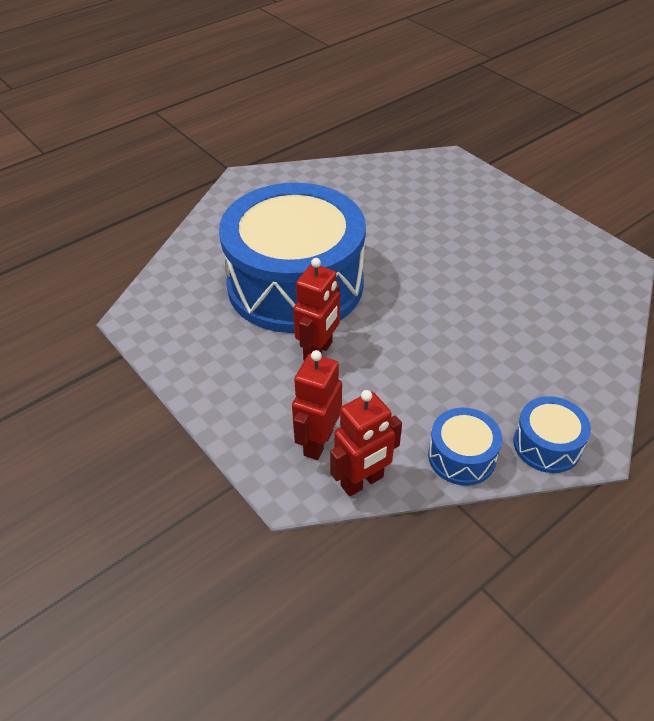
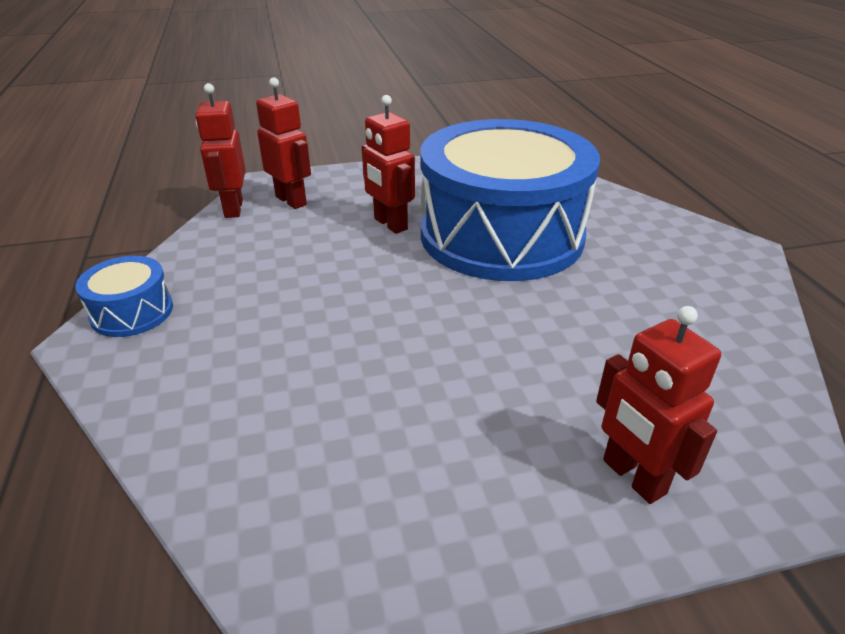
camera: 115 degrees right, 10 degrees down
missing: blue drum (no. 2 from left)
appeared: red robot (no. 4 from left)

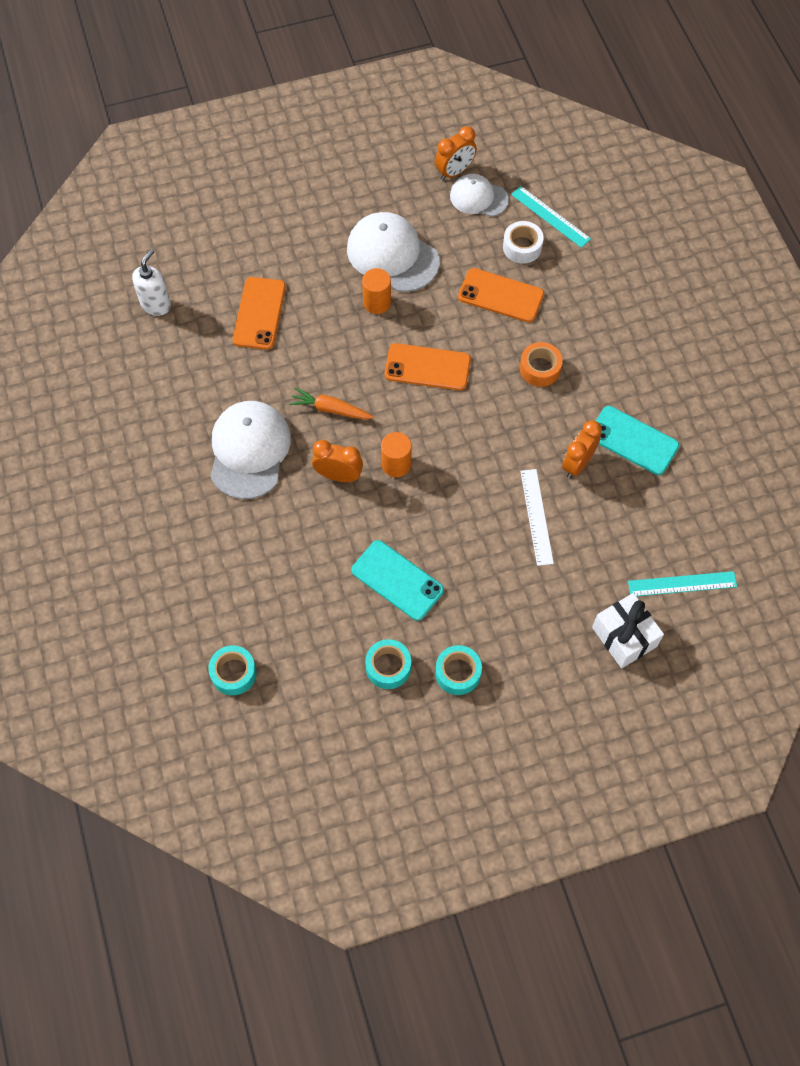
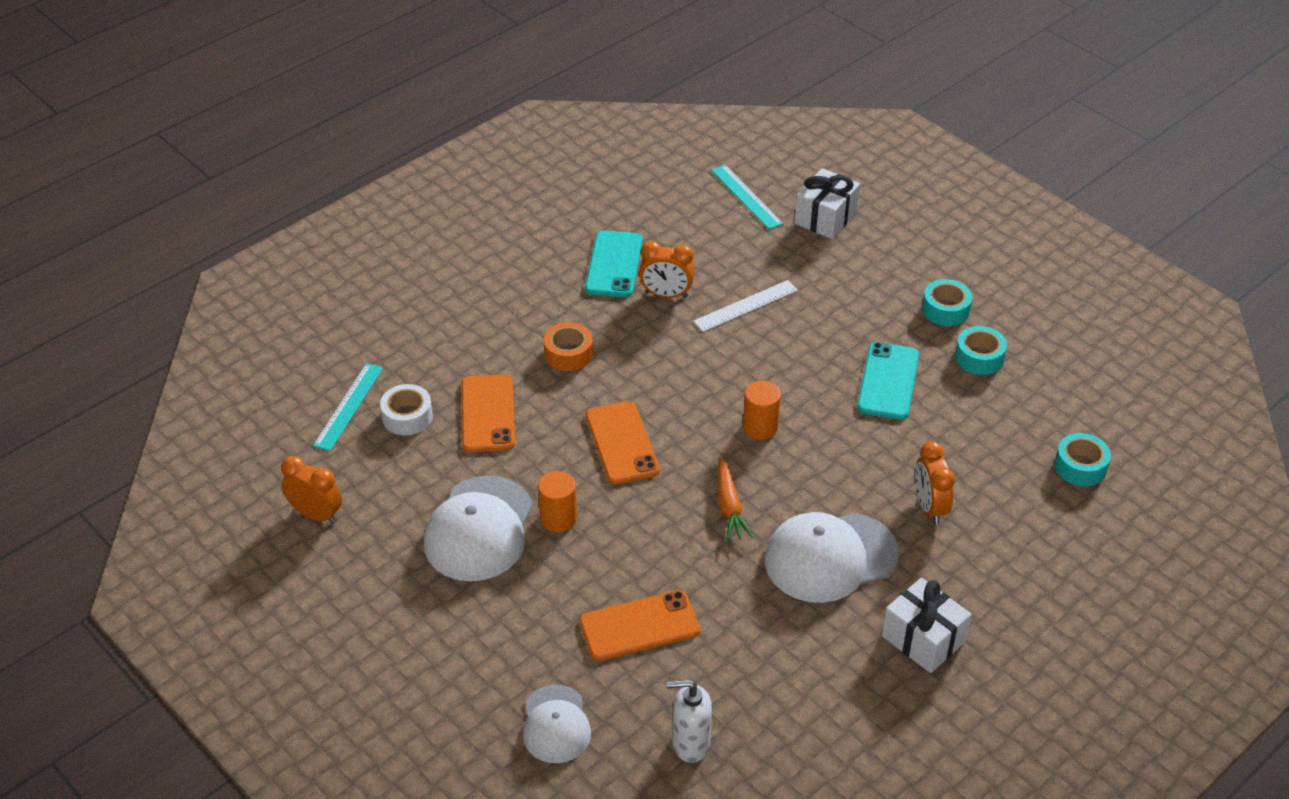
camera: 115 degrees left, 20 degrees down
appeared: white gift (no. 2 from left)
relocated: white cap (no. 3 from left in the first image) to white cap (no. 2 from left); orange clock (no. 1 from left in the first image) to orange clock (no. 3 from left)

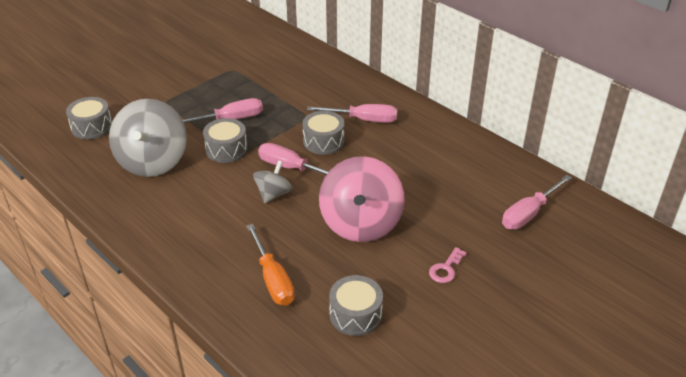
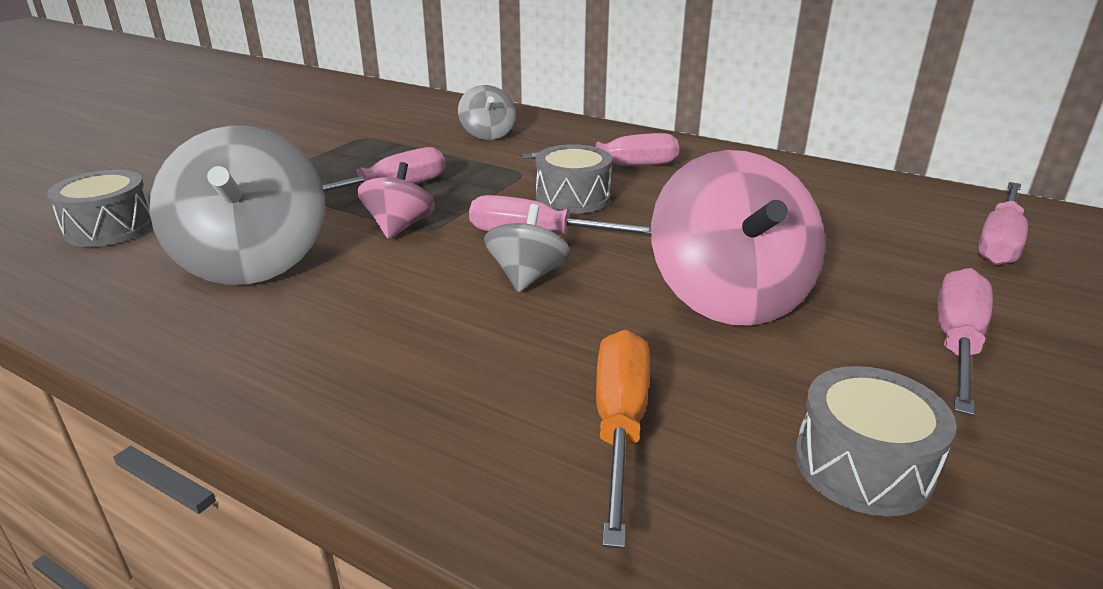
camera: 15 degrees left, 10 degrees down
appeared: grey spinning top (no. 2 from left)
exchanged: grey drum (no. 2 from left) to pink spinning top (no. 1 from left); pink key to pink screwdriver (no. 4 from left)
spun: orange screwdriver 135 degrees counterclockwise

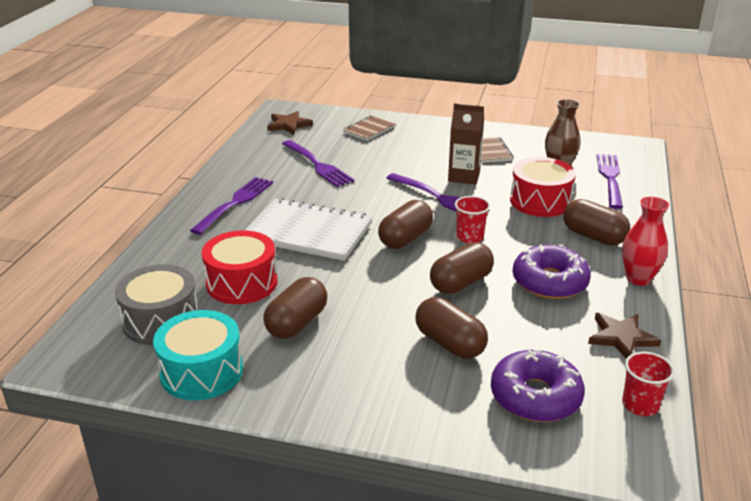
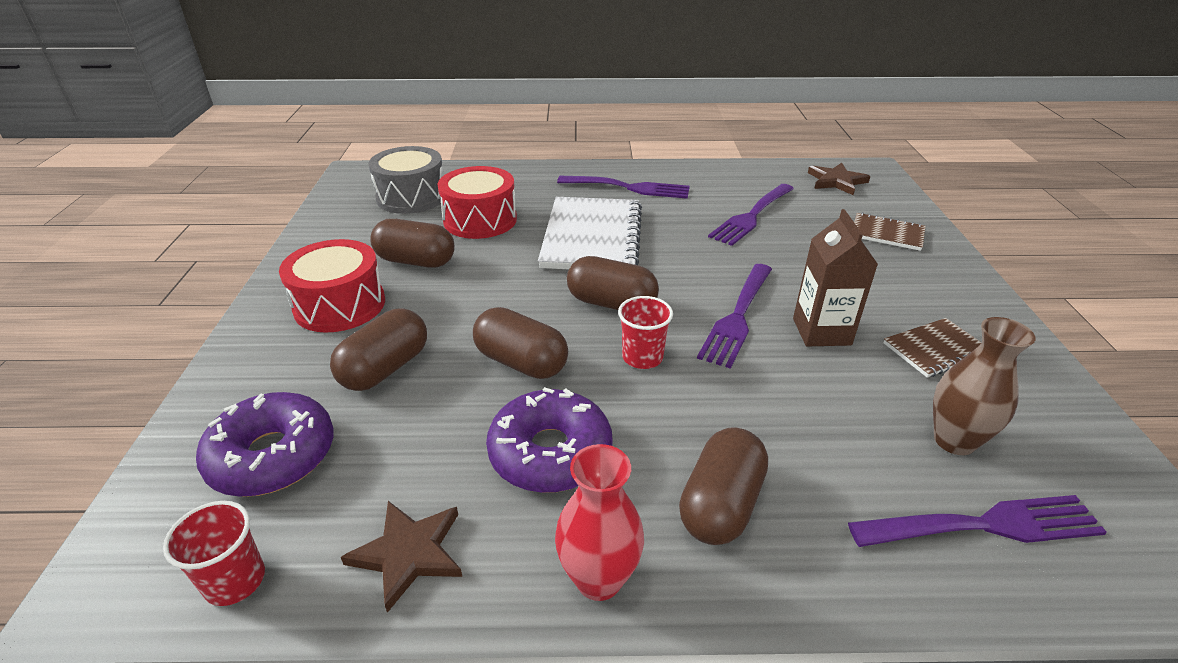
camera: 75 degrees right, 5 degrees up
missing: turquoise drum
relocated: red drum (no. 2 from left in the first image) to red drum (no. 1 from left)

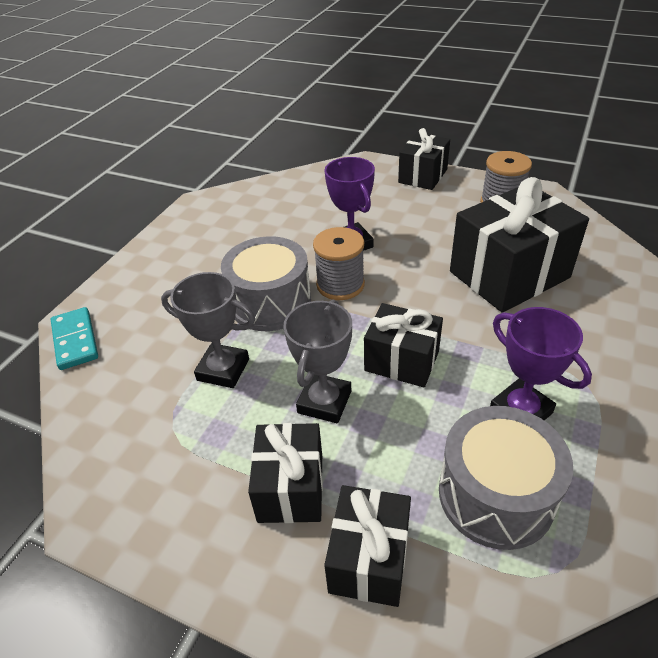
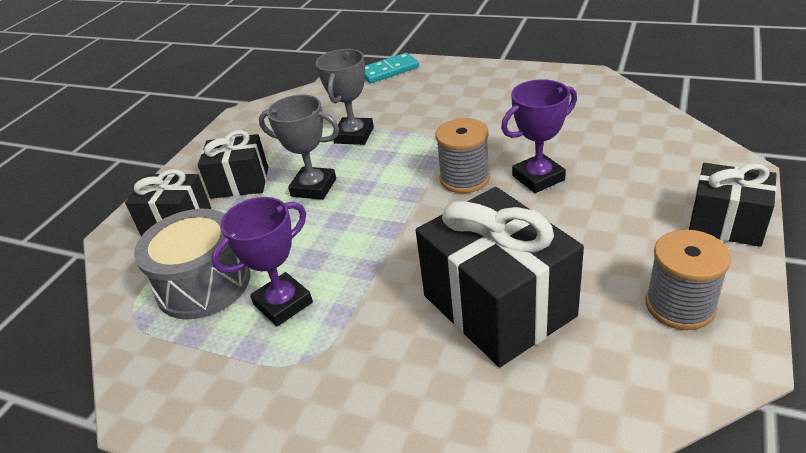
camera: 90 degrees right, 5 degrees down
missing: grey drum (no. 1 from left); black gift (no. 3 from left)

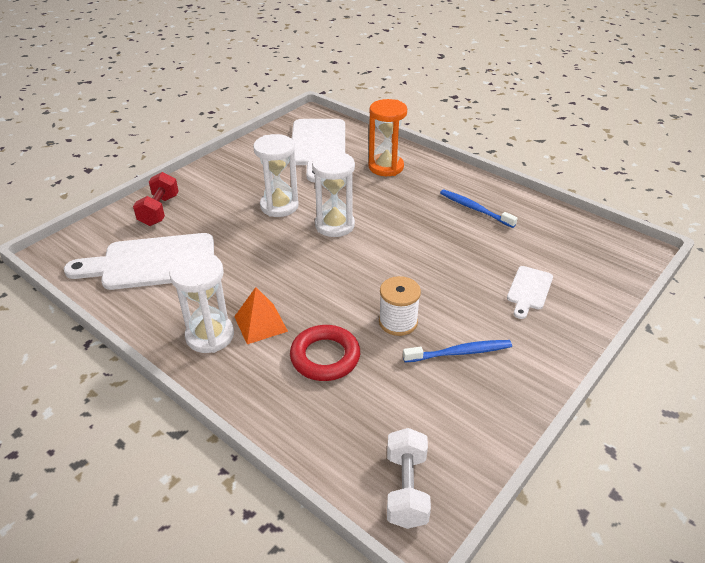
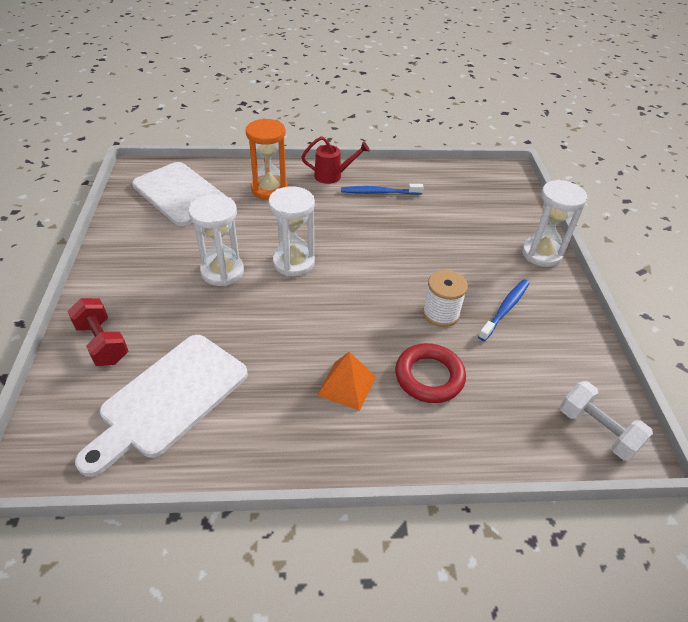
camera: 45 degrees left, 5 degrees up
missing: white cutting board (no. 3 from left)
appeared: red watering can
relocated: white hourglass (no. 1 from left in the first image) to white hourglass (no. 3 from left)

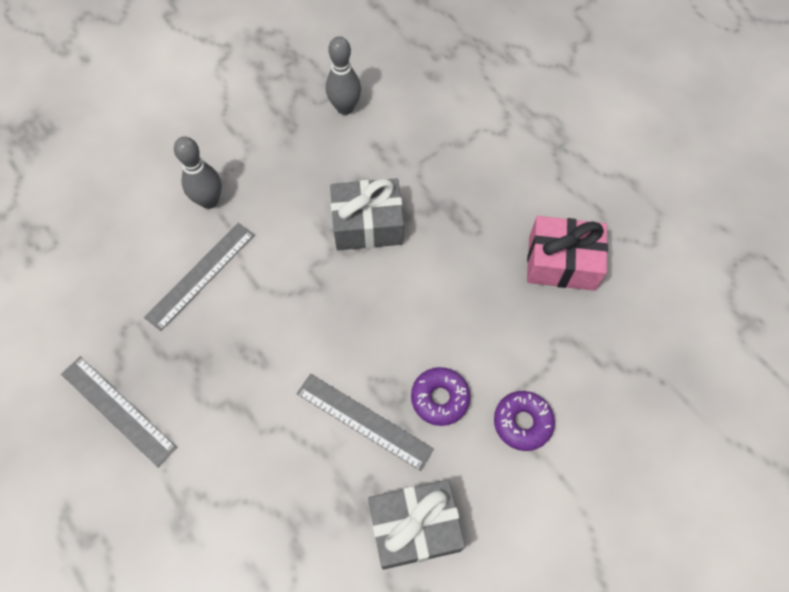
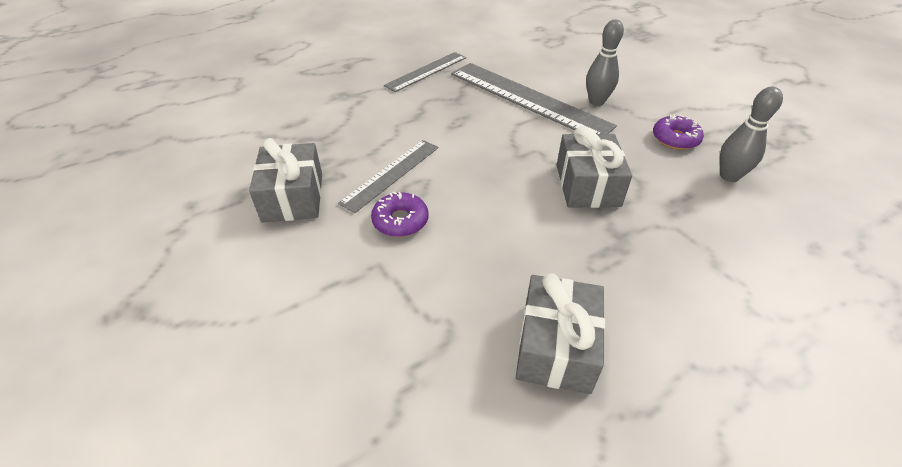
camera: 95 degrees right, 20 degrees down
relocated: purple donut (no. 2 from left)
colour: pink gift to grey gift (no. 2 from left)
size: grey ruler (no. 2 from left in the first image) x1.72

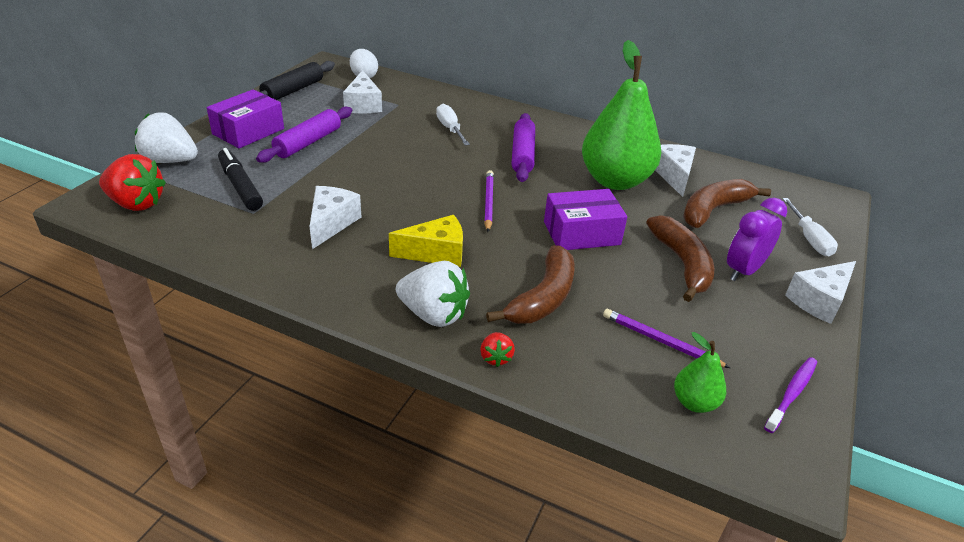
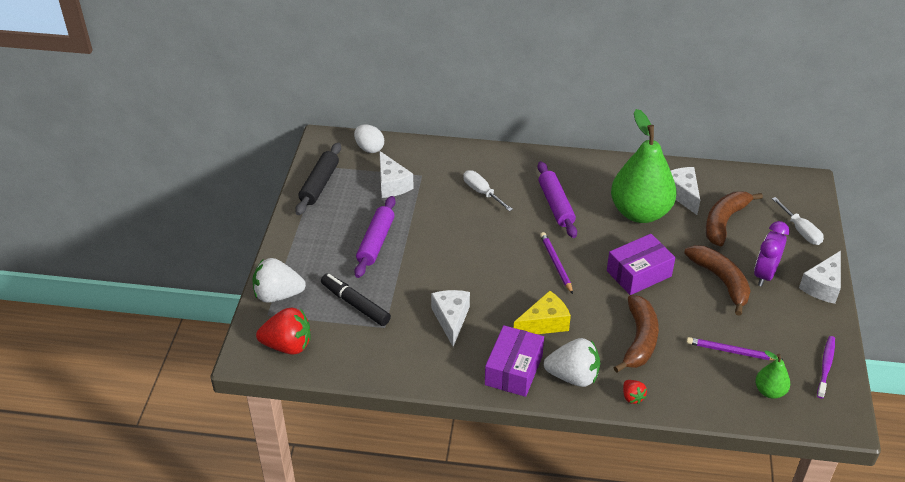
camera: 15 degrees left, 5 degrees up
relocated: purple box (no. 1 from left)

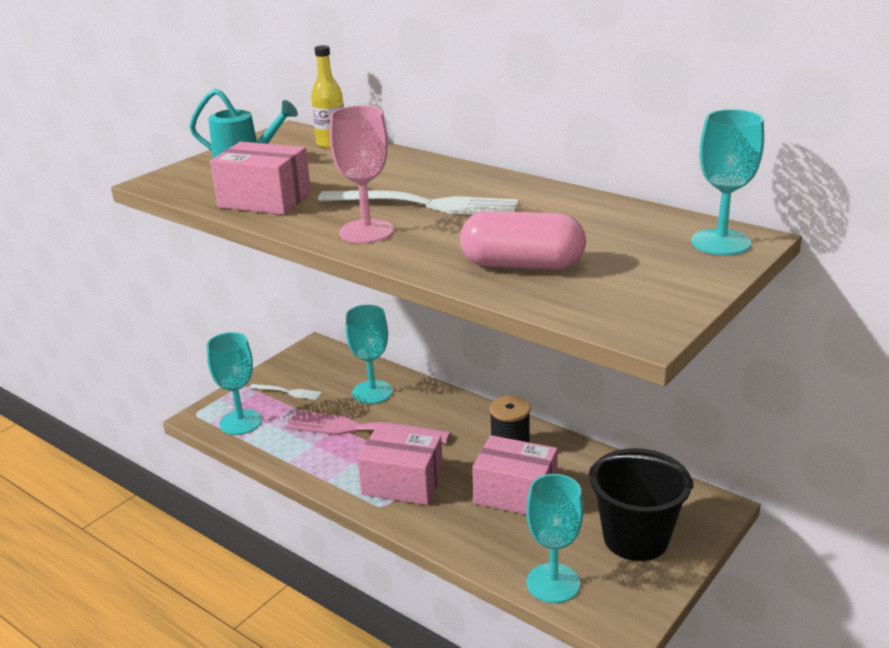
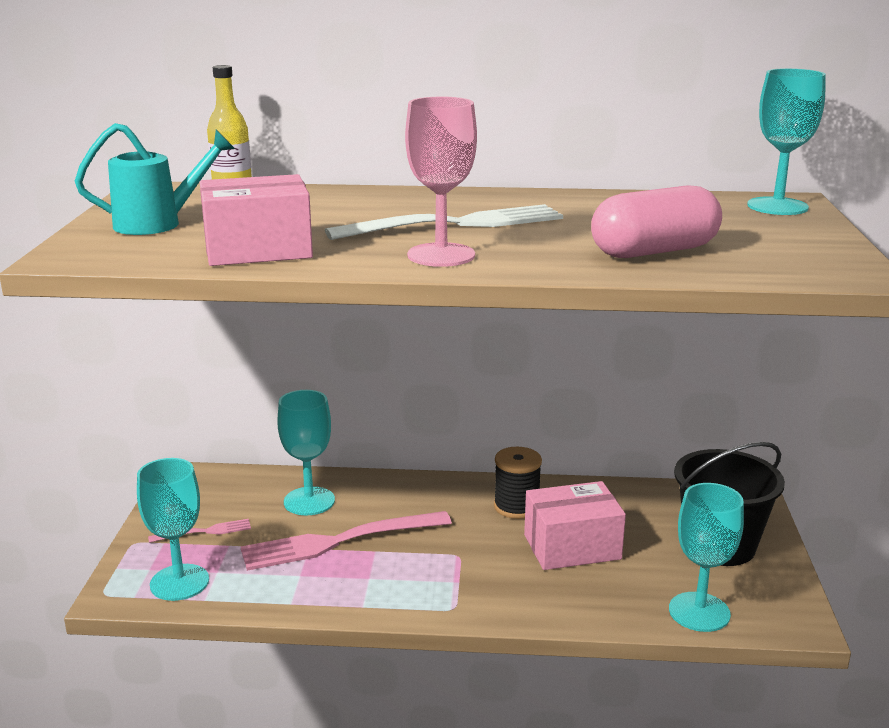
camera: 35 degrees left, 5 degrees down
missing: pink box (no. 2 from left)
colour: white fork (no. 1 from left) to pink fork (no. 1 from left)

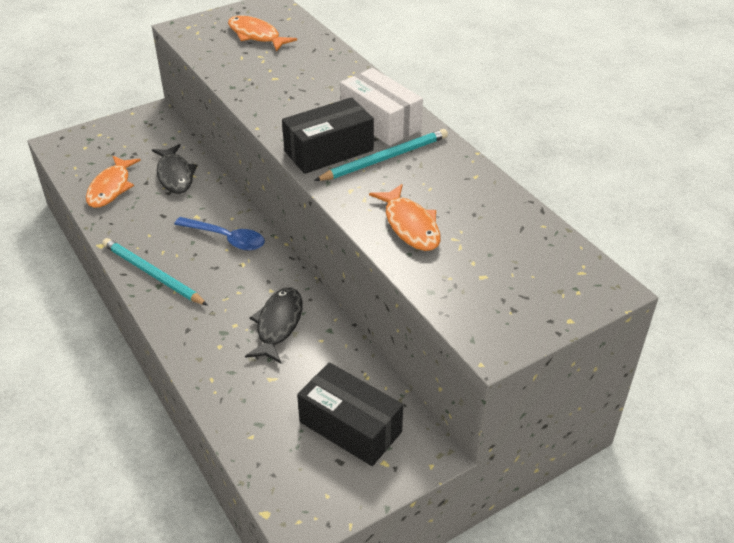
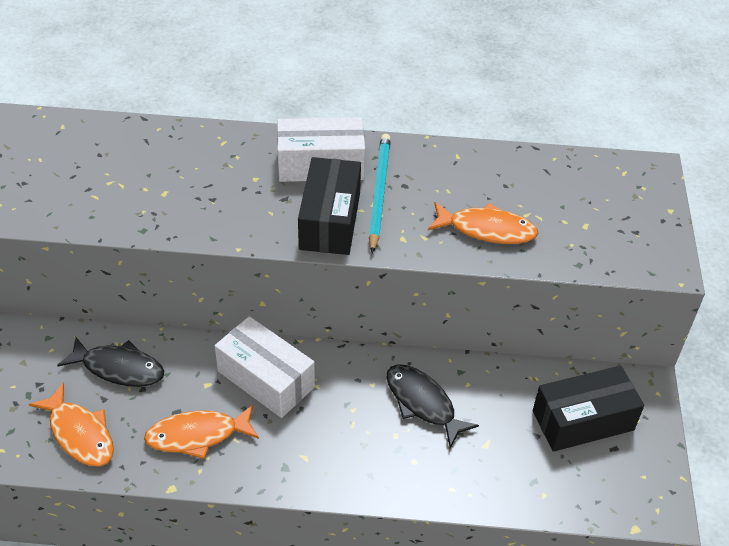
camera: 55 degrees left, 5 degrees up
missing: turquoise pencil (no. 1 from left)
relocated: orange fish (no. 2 from left)
exchanged: blue spoon to white box (no. 1 from left)

